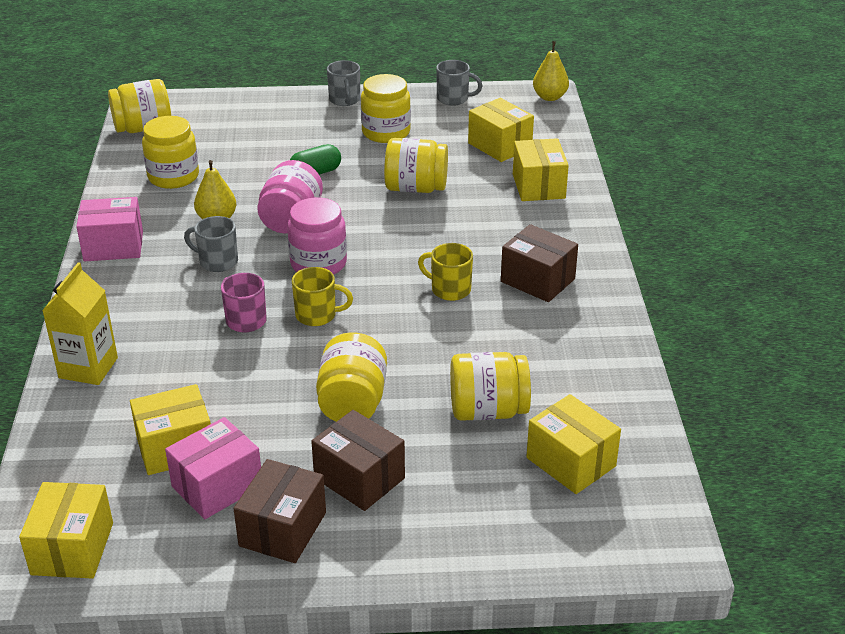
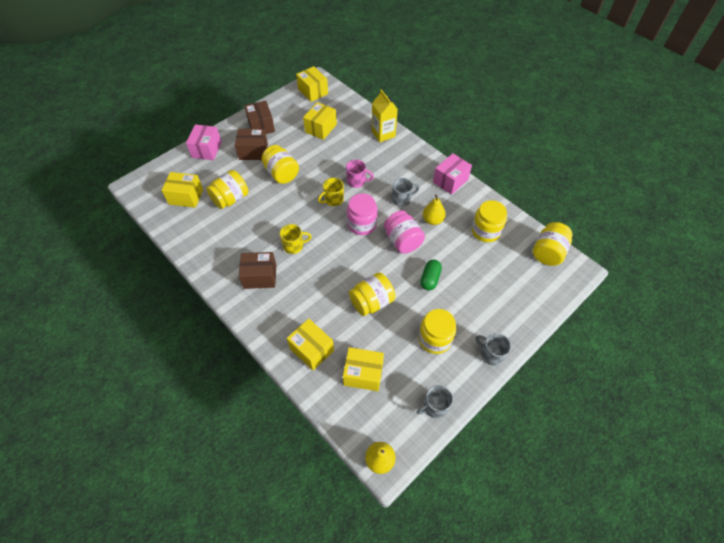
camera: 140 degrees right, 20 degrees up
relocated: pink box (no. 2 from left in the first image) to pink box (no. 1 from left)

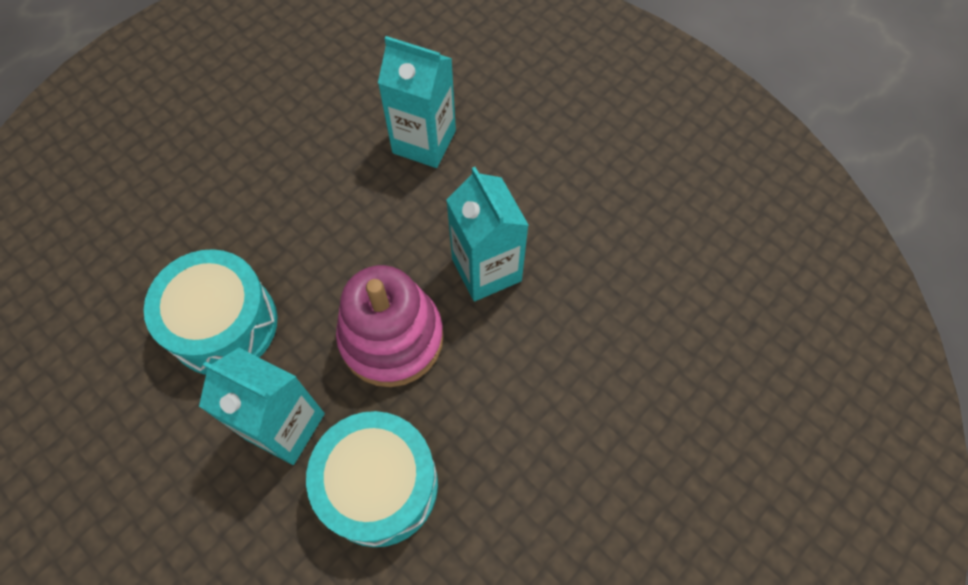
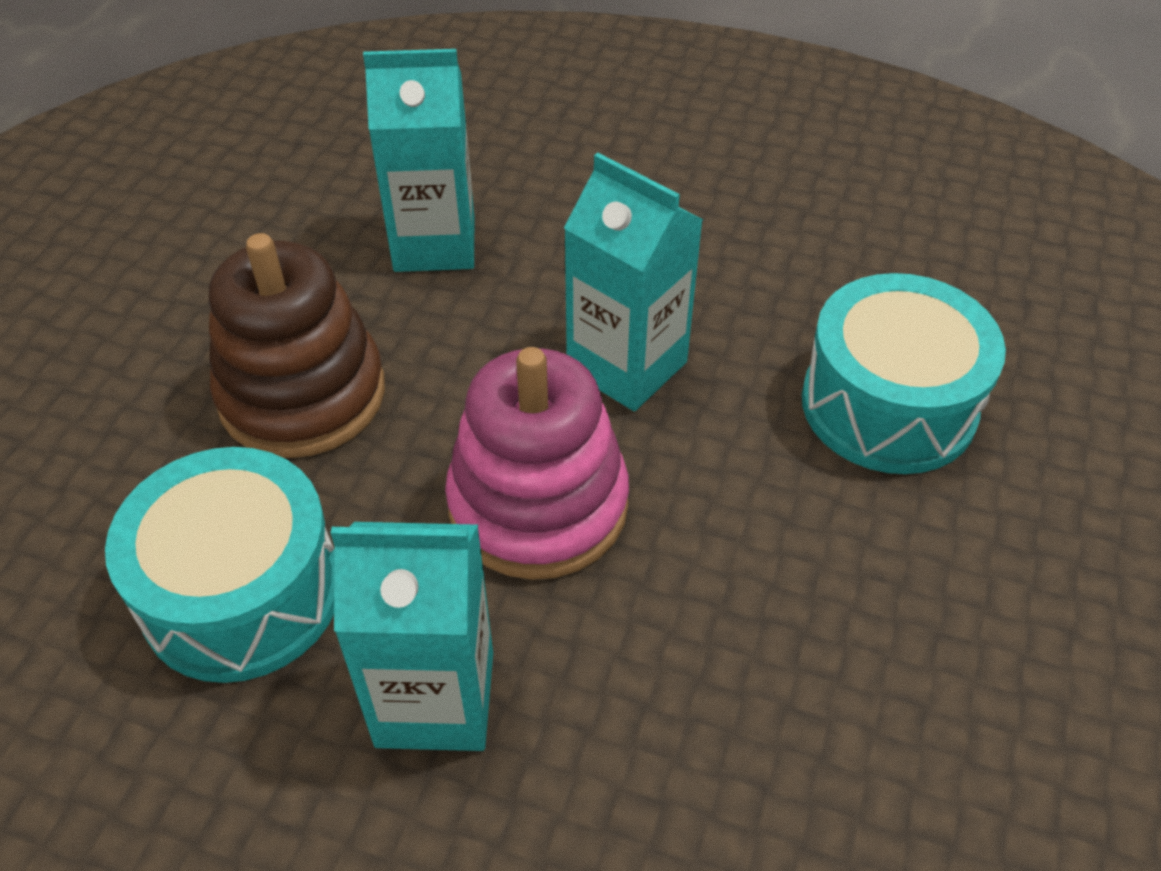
camera: 25 degrees left, 15 degrees down
appeared: brown stacking toy
relocated: turquoise drum (no. 2 from left)

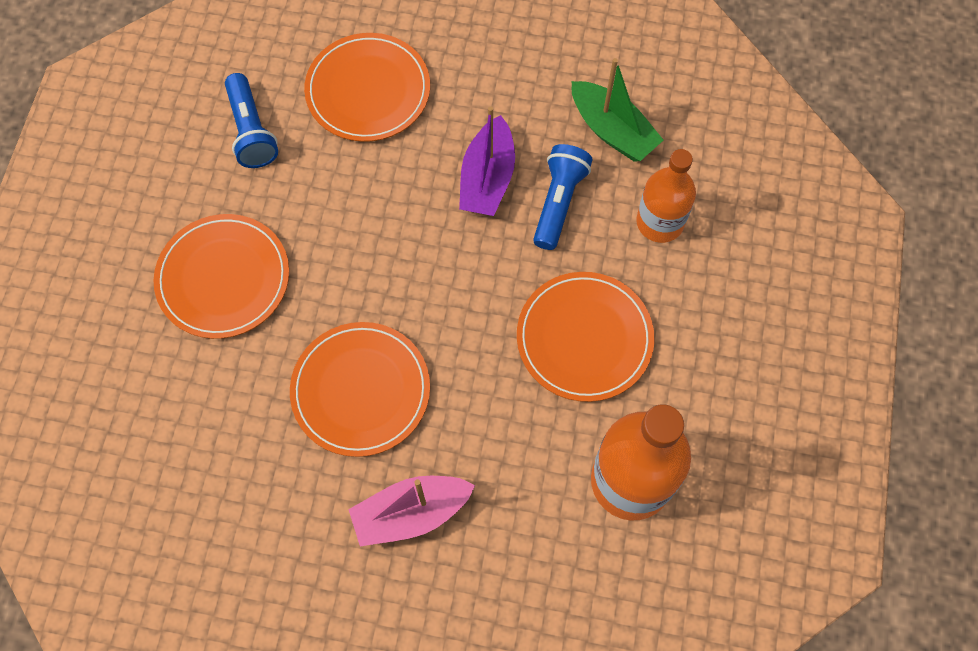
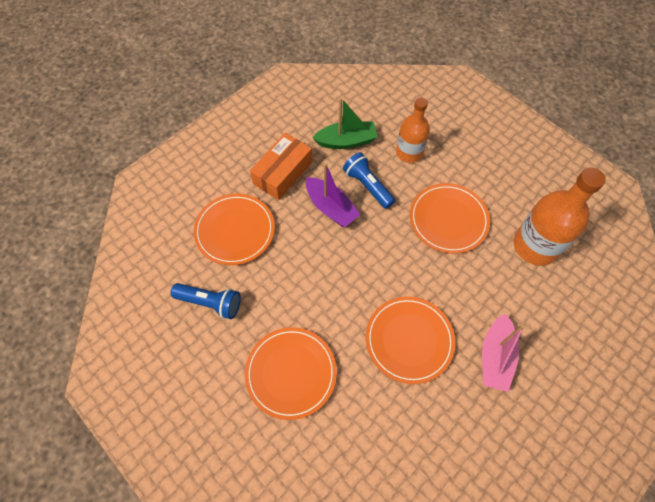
camera: 55 degrees left, 5 degrees down
appeared: orange box

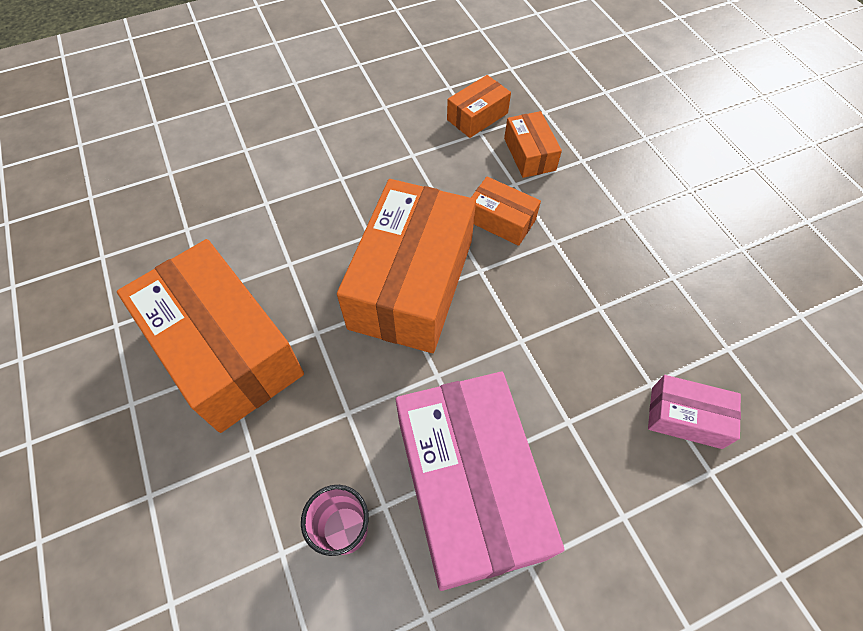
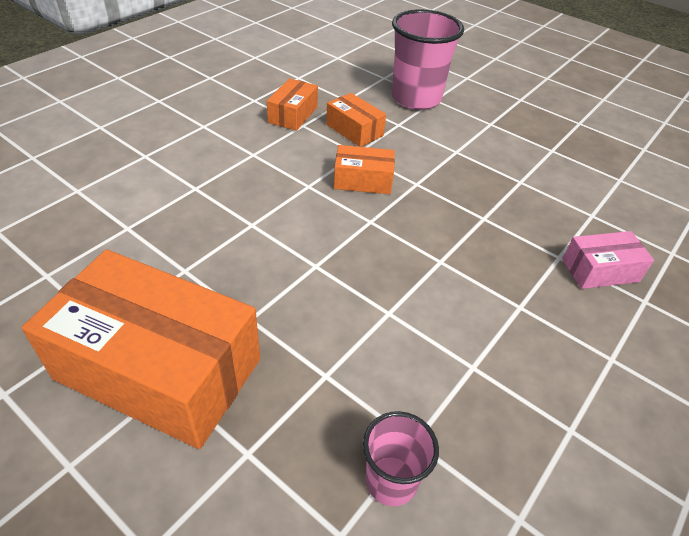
camera: 30 degrees left, 15 degrees down
missing: orange box (no. 2 from left); pink box (no. 1 from left)
appeared: pink cup (no. 2 from left)

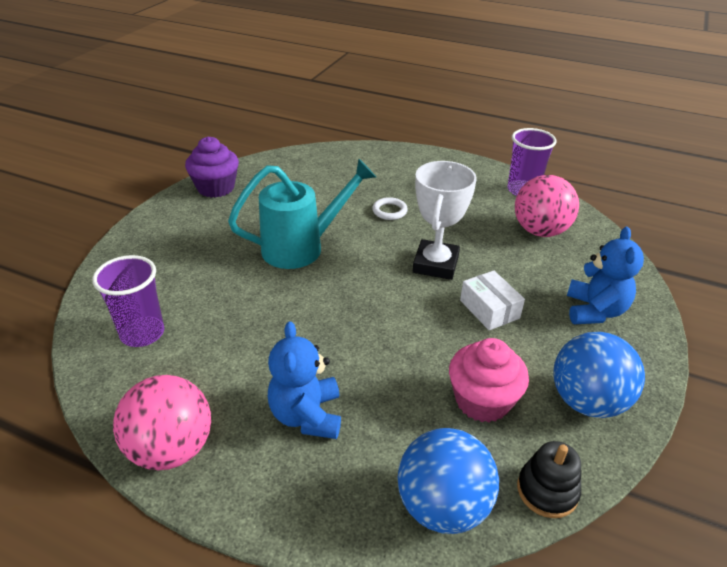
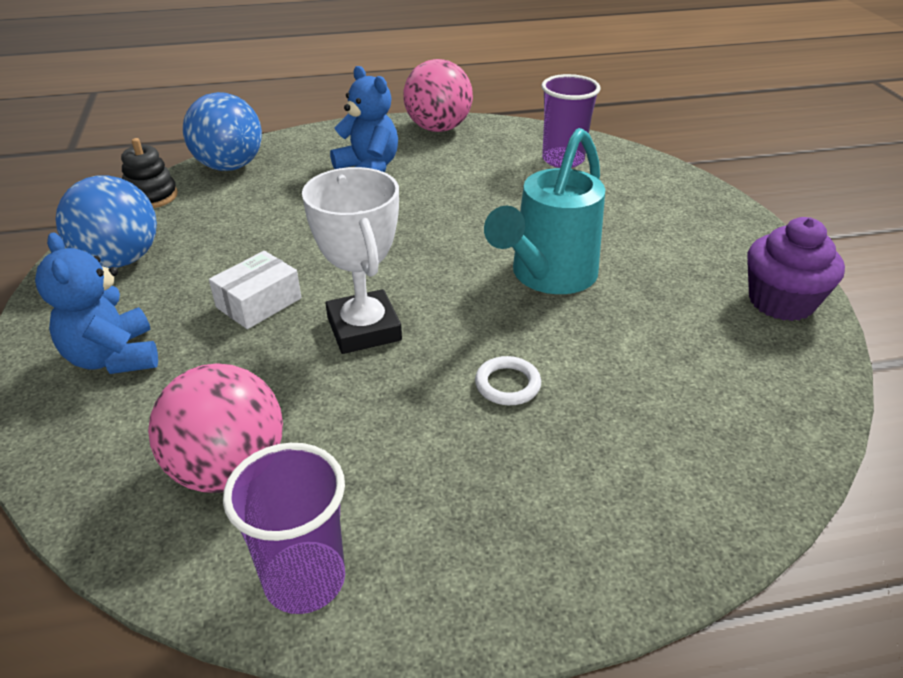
camera: 145 degrees right, 0 degrees up
missing: pink cupcake
spun: white box 75 degrees counterclockwise

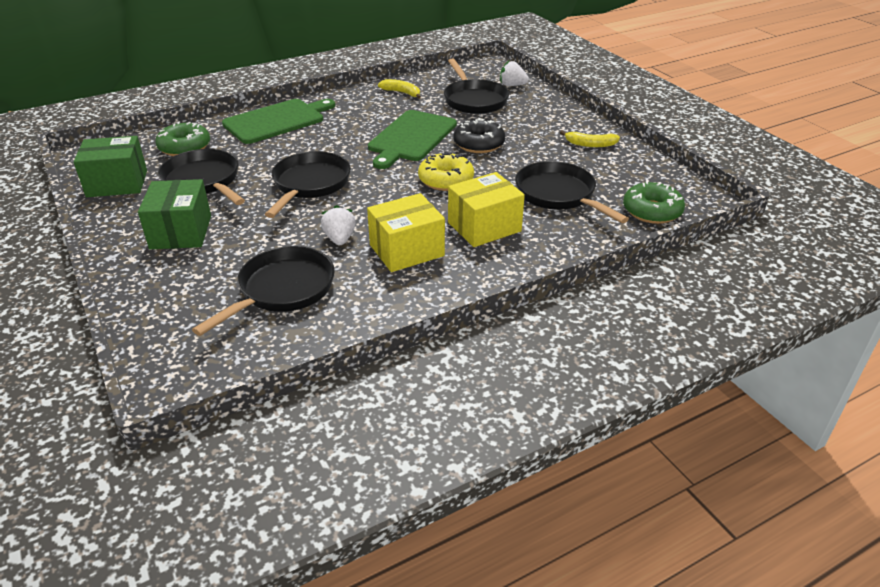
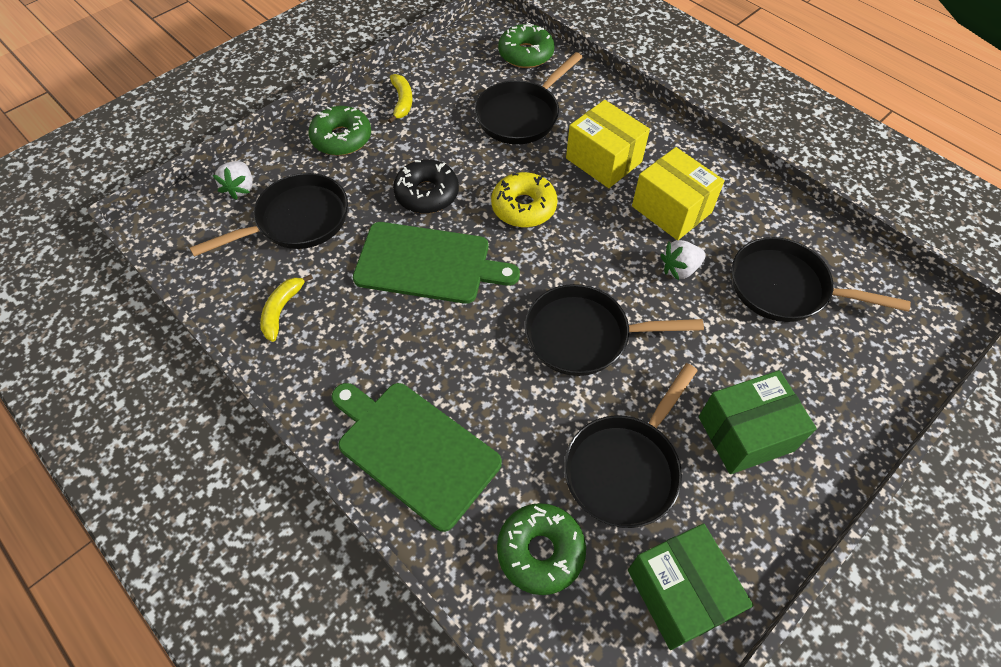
camera: 105 degrees left, 20 degrees up
appeared: green donut (no. 1 from left)

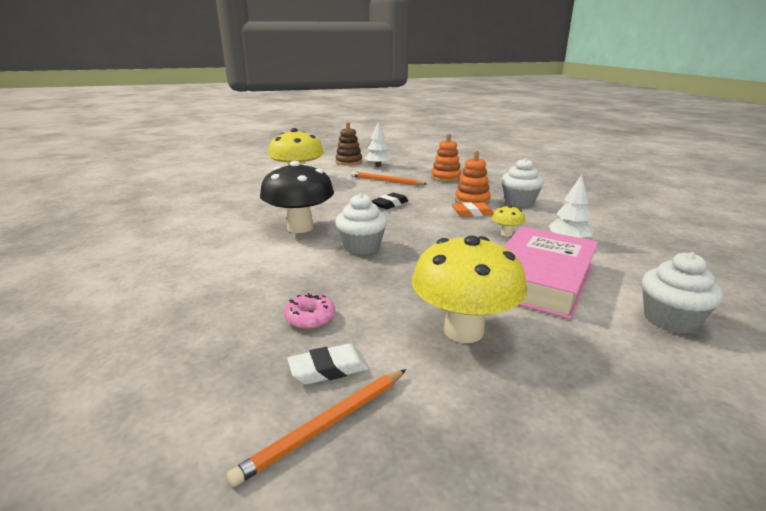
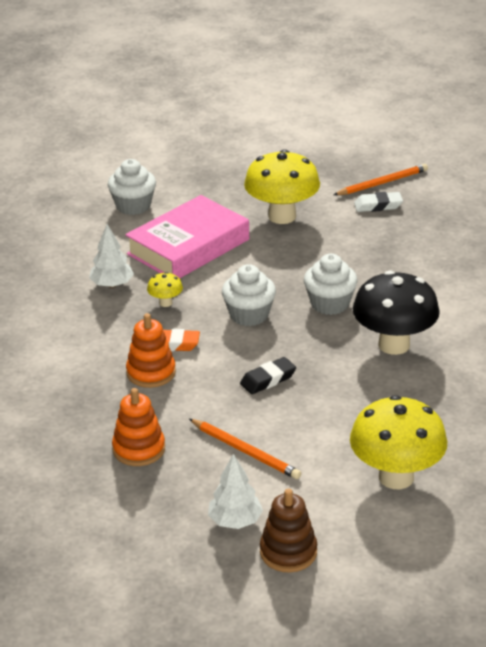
camera: 165 degrees left, 10 degrees up
missing: pink donut
relocated: white cupcake (no. 2 from left)

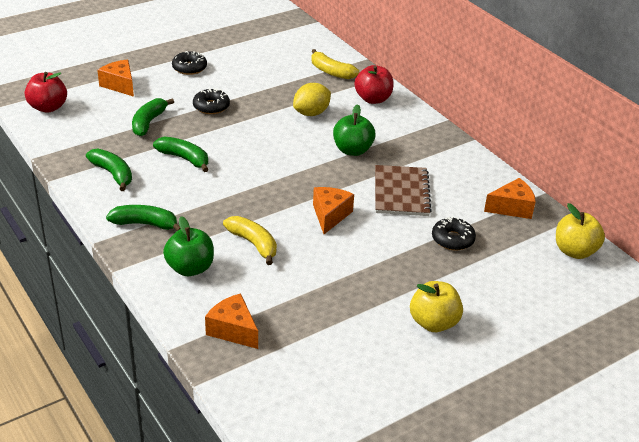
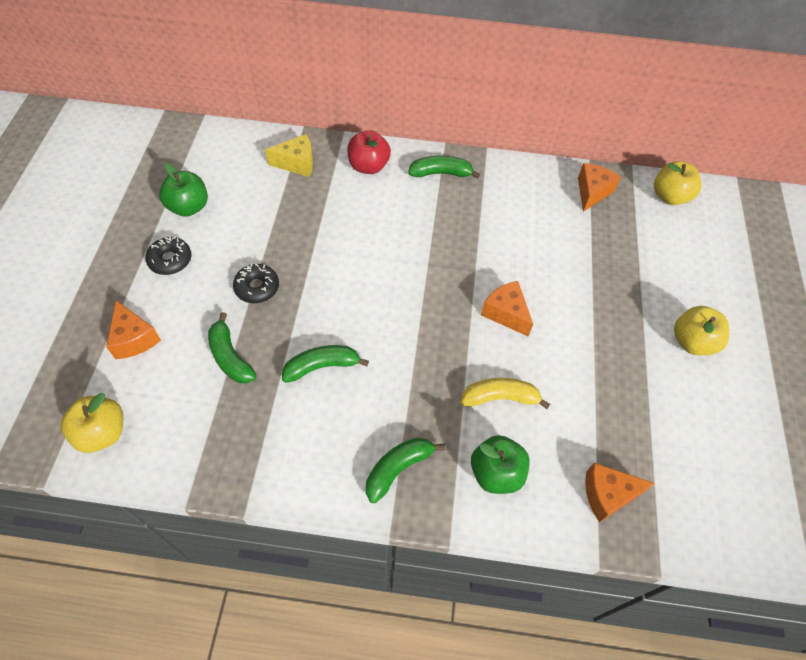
camera: 50 degrees left, 20 degrees up
missing: yellow lemon; brown notebook; black donut (no. 3 from left)
relocated: green apple (no. 2 from left in the first image) to green apple (no. 1 from left); green banana (no. 1 from left in the first image) to green banana (no. 4 from left)
exchanged: yellow banana (no. 2 from left) to yellow cheese
colour: red apple (no. 1 from left) to yellow apple (no. 1 from left)
spun: orange cheese (no. 1 from left) 120 degrees counterclockwise

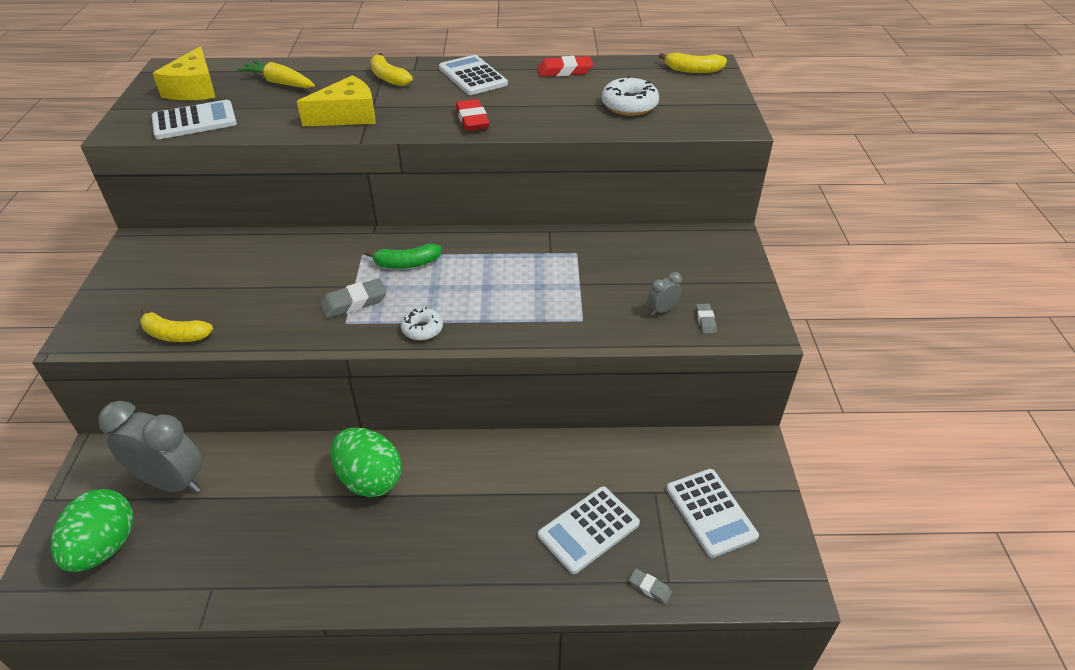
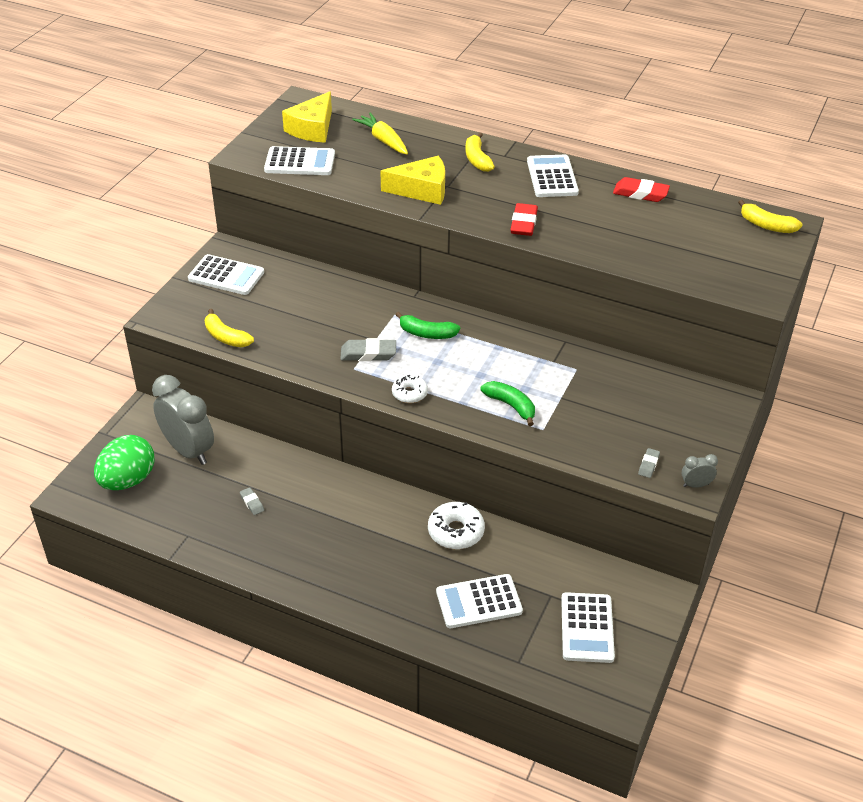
camera: 25 degrees right, 0 degrees up
missing: green egg (no. 2 from left)
appeared: white calculator (no. 1 from left); green banana (no. 2 from left)
relocated: grey eraser (no. 2 from left in the first image) to grey eraser (no. 1 from left); white donut (no. 2 from left); grey clock (no. 2 from left)

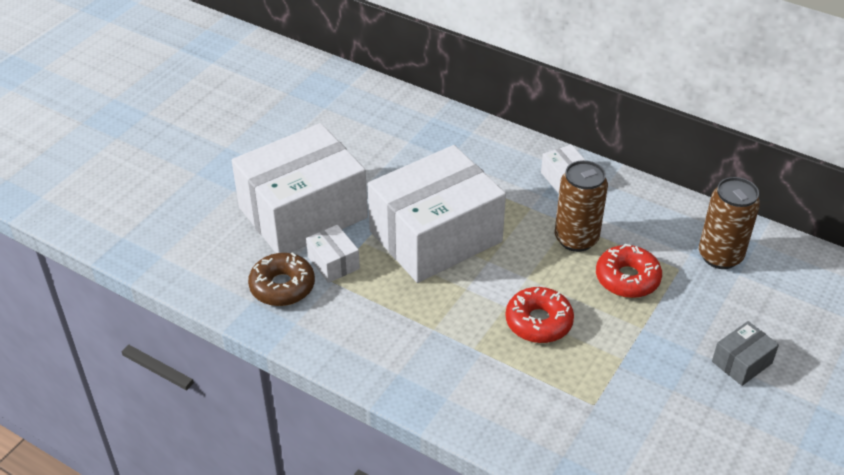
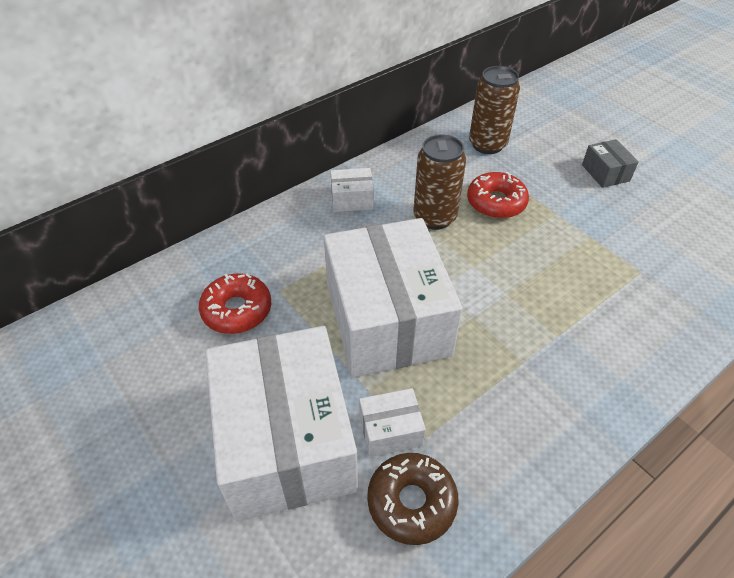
camera: 70 degrees left, 5 degrees up
relocated: red donut (no. 1 from left)

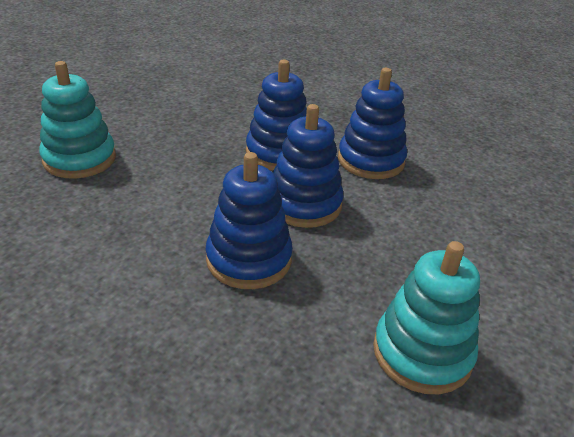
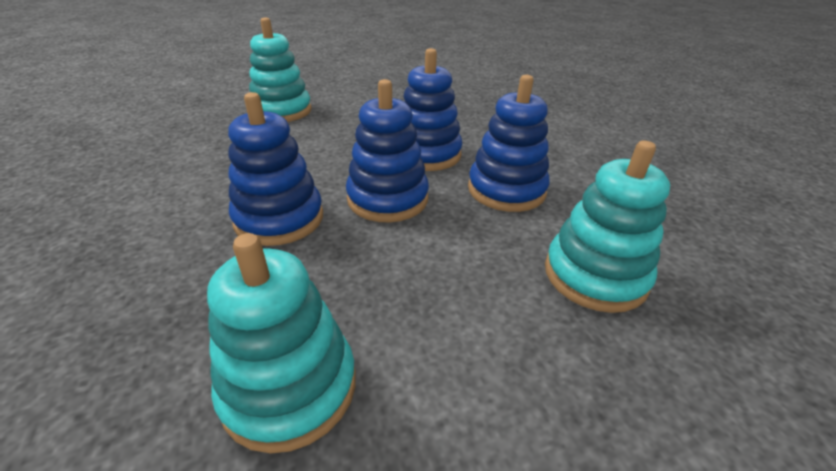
camera: 40 degrees right, 0 degrees up
appeared: turquoise stacking toy (no. 3 from left)

